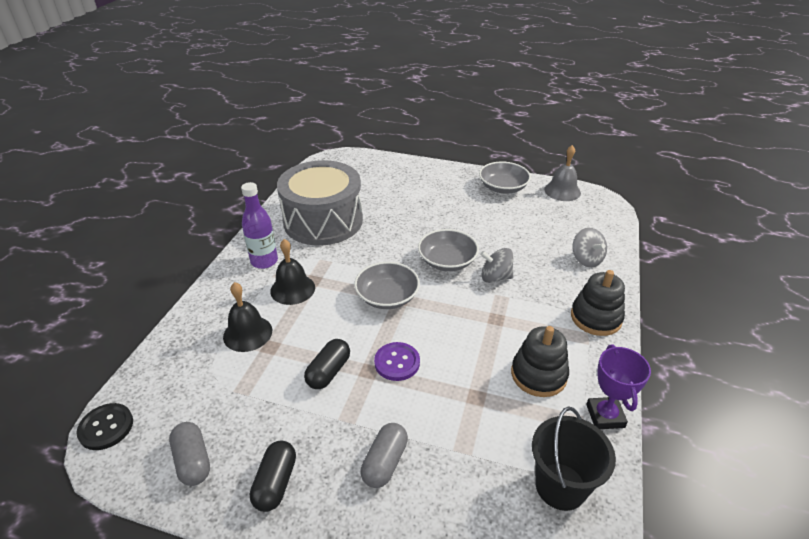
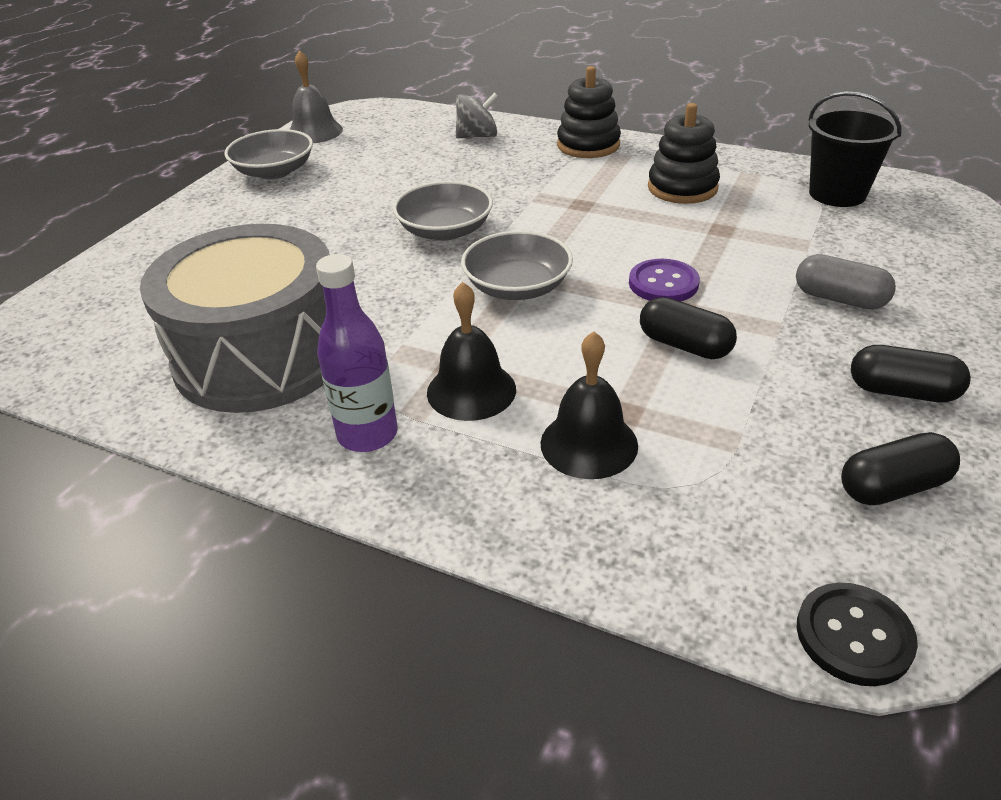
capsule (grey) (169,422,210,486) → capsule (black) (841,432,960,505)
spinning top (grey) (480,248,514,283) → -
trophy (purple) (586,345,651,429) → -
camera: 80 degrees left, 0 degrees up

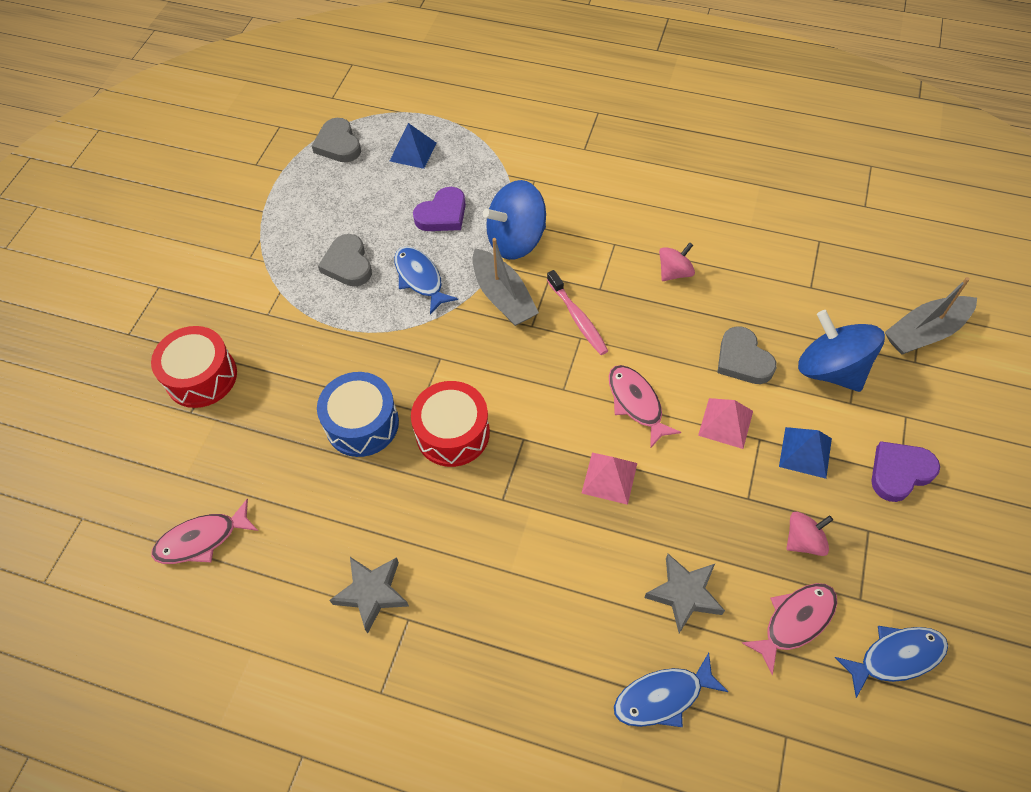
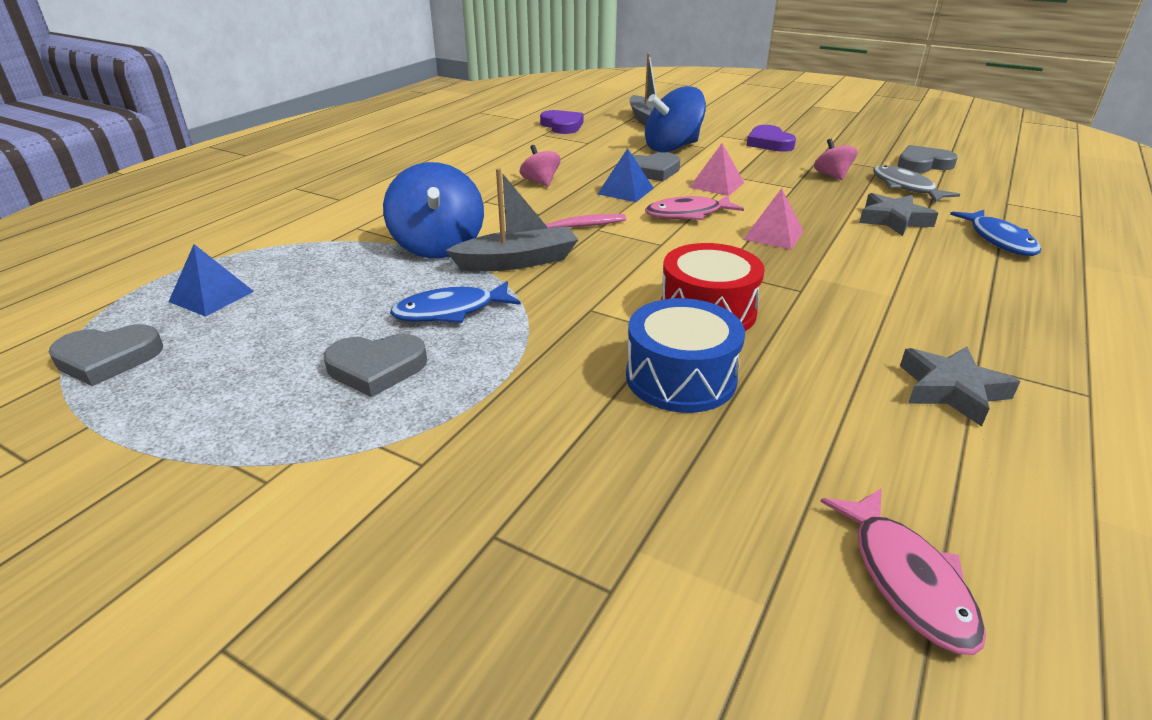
heart (purple) (413,187,466,231) → heart (purple) (540,110,583,134), relocated
pyramid (blue) (779,427,832,479) → pyramid (blue) (598,148,653,202), relocated
fish (pink) (742,583,837,675) → fish (grey) (873,165,960,203)
fish (blue) (835,626,948,698) → heart (grey) (898,145,958,173)
drum (red) (151,326,237,408) → -
camera: 80 degrees left, 25 degrees down

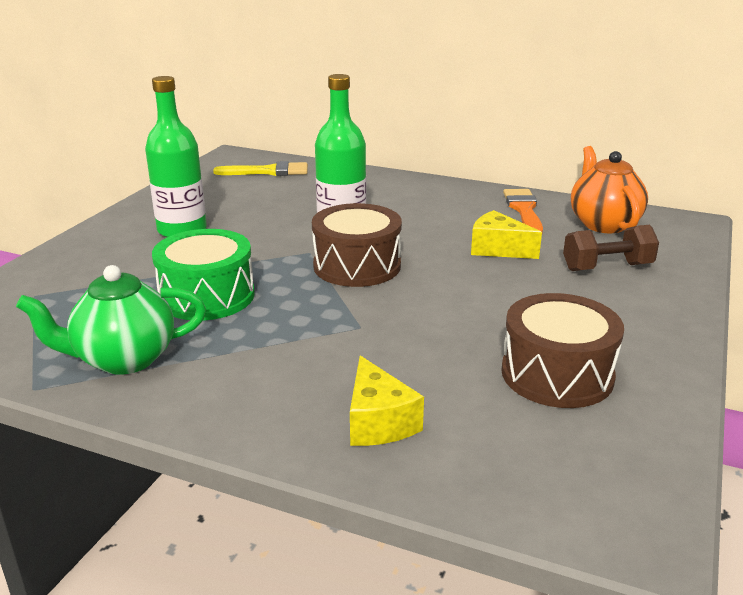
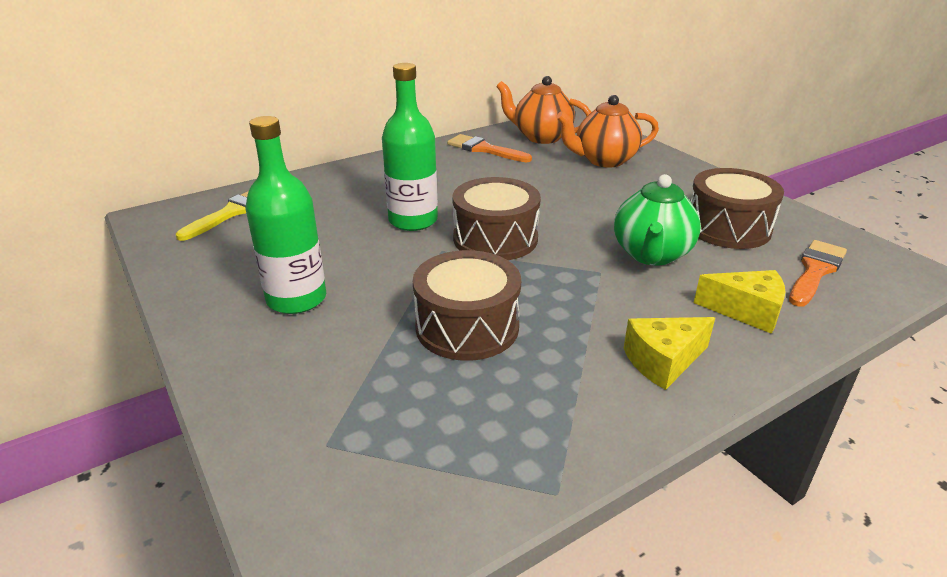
drum (green) (152,229,255,321) → drum (brown) (413,250,521,361)
dumbbell (brown) (563,225,659,271) → teapot (orange) (556,95,659,168)
teapot (green) (16,265,206,375) → teapot (green) (614,174,701,266), relocated
cheese (yellow) (471,210,542,259) → cheese (yellow) (624,317,715,390), relocated
- → brush (orange) (789,240,847,307)
camera: 55 degrees left, 5 degrees up

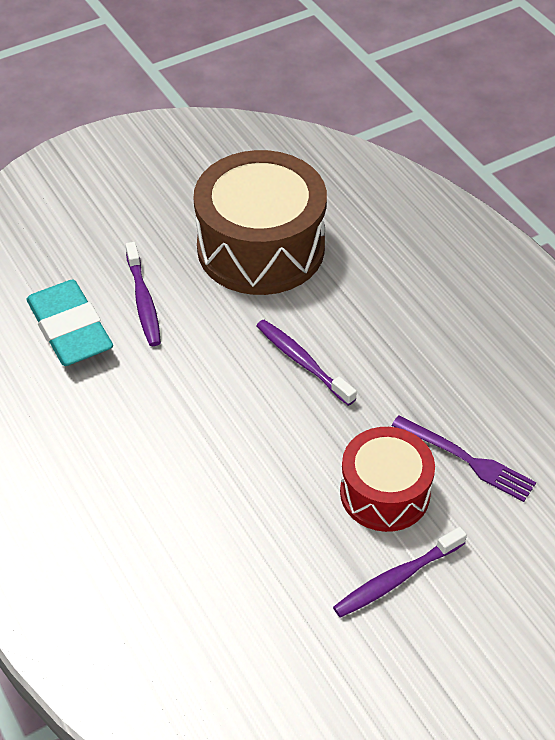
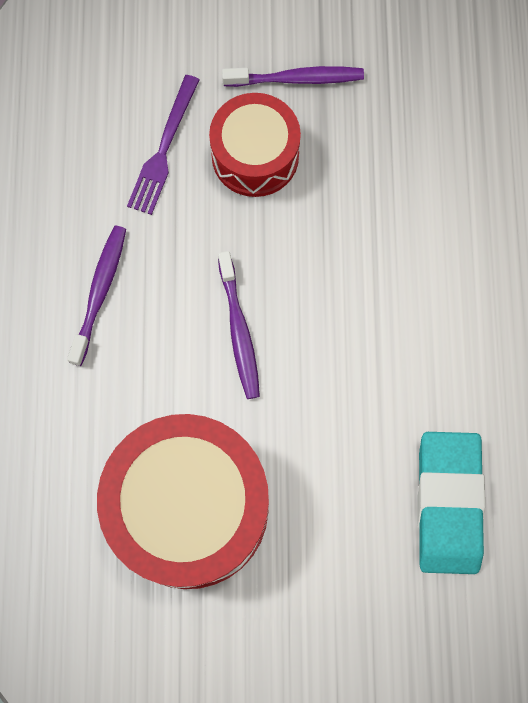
toothbrush (purple) (126,242,161,346) → toothbrush (purple) (67,226,126,366), relocated
drum (brown) (193,150,327,295) → drum (red) (97,414,269,589)
fork (purple) (391,415,536,502) → fork (purple) (127,75,199,215), 135 degrees counterclockwise
camera: 150 degrees left, 25 degrees up

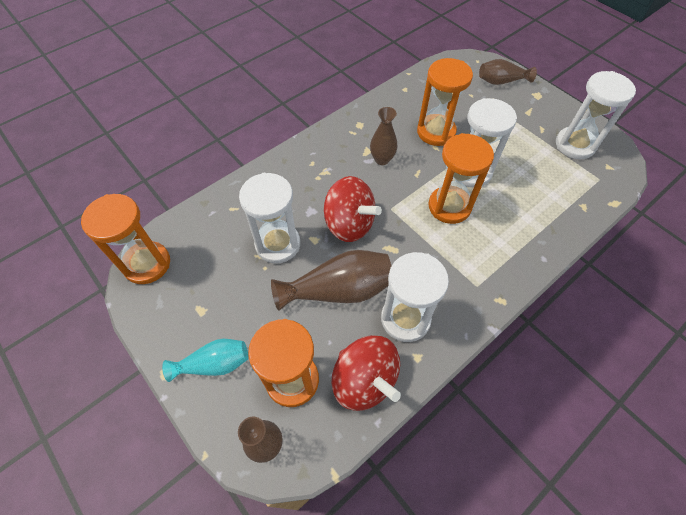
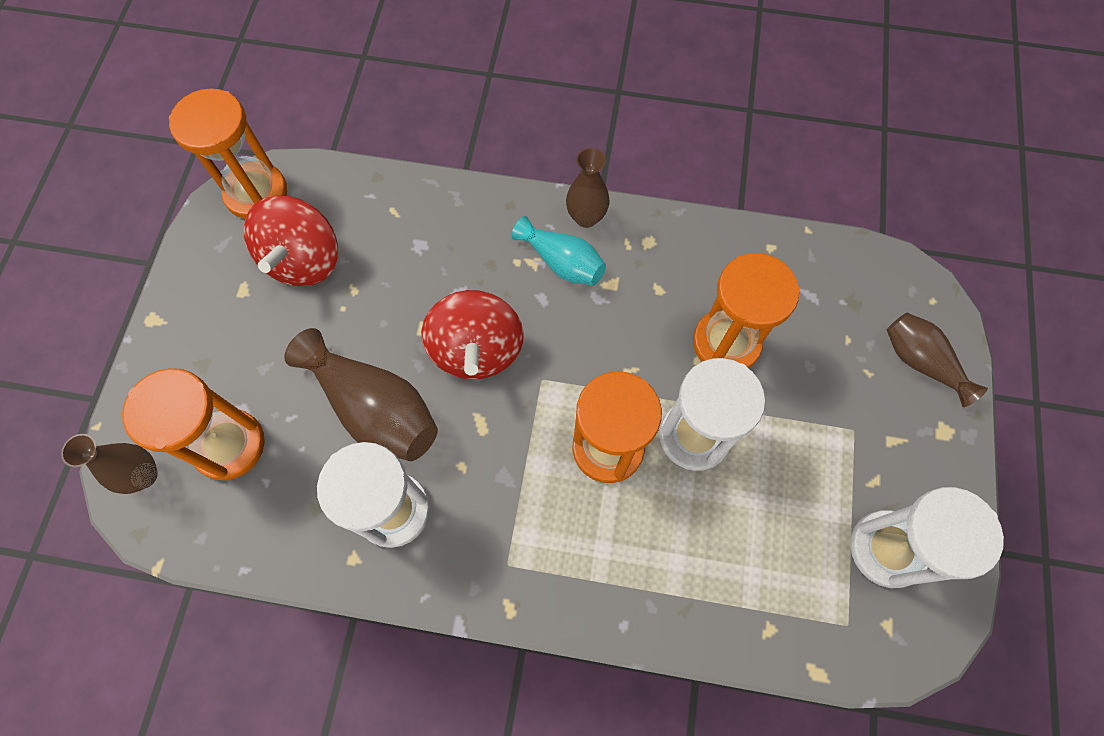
spinning top (red) (331,335,401,411) → spinning top (red) (244,196,338,286), relocated
vase (turquoise) (162,339,248,382) → vase (turquoise) (512,216,606,285), relocated
vase (brown) (370,107,398,165) → vase (brown) (566,148,610,228), relocated
hourglass (white) (239,173,300,263) → -
camera: 50 degrees right, 10 degrees up

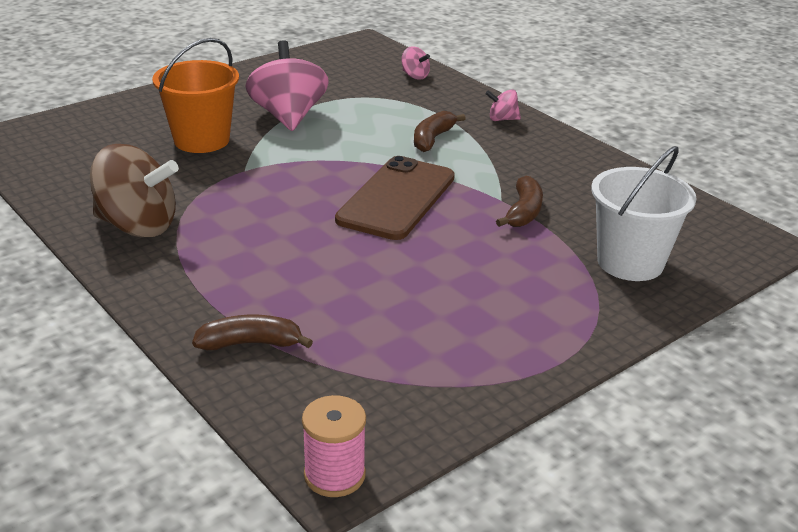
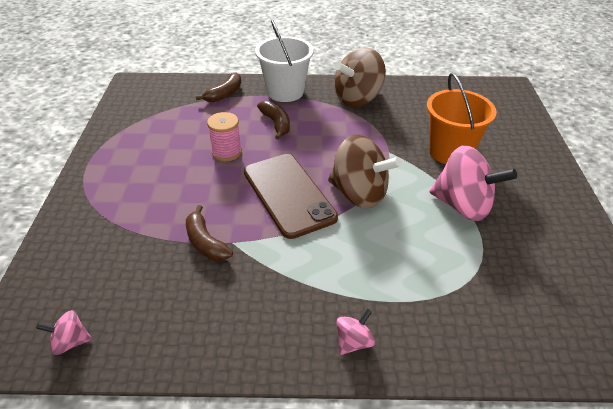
spinning top (pink) (402,46,430,80) → spinning top (pink) (36,310,92,355), relocated
spool (pink) (302,395,366,497) → spool (pink) (207,112,242,161), relocated
bucket (white) (591,146,697,281) → bucket (white) (255,20,314,102), relocated
banana (brown) (414,111,466,152) → banana (brown) (257,101,290,140), relocated
- → spinning top (brown) (328,135,402,209)
camera: 130 degrees right, 10 degrees up

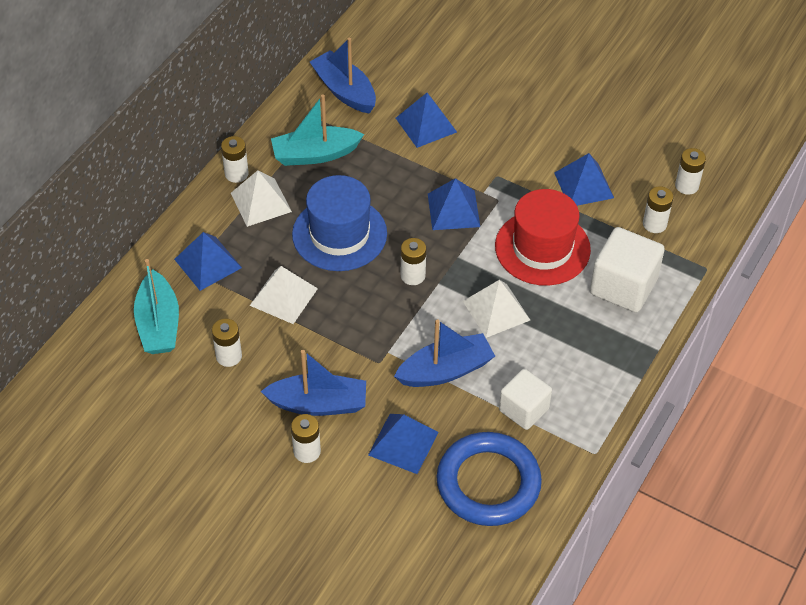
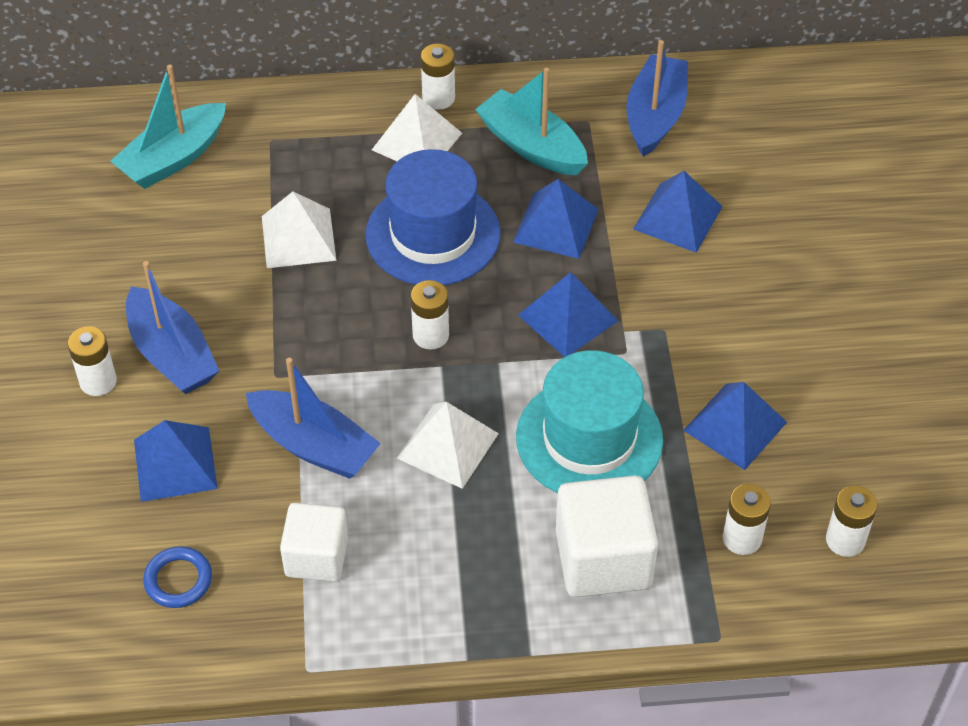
ring (blue) (436,432,542,526) → ring (blue) (143,546,212,608), x0.45
pyramid (blue) (174,232,242,291) → pyramid (blue) (513,179,599,259), relocated
hat (red) (495,189,591,286) → hat (turquoise) (516,350,663,493)
battery (white) (212,319,242,367) → -
camera: 55 degrees right, 0 degrees up

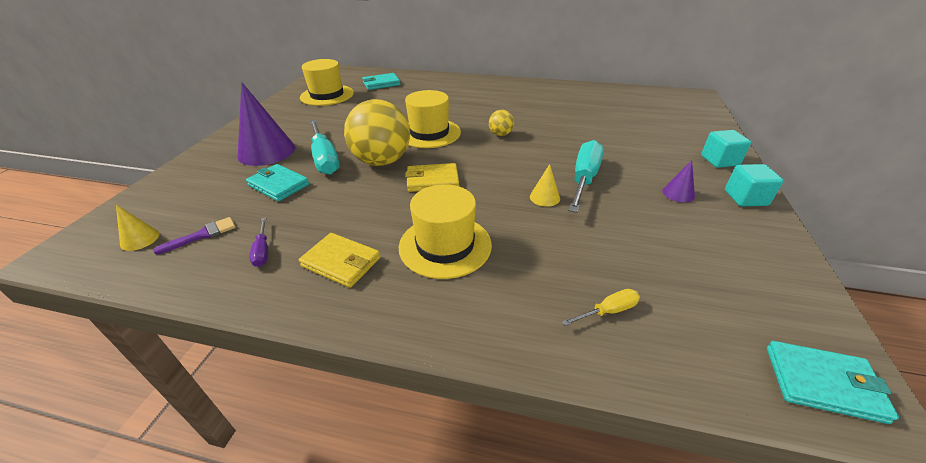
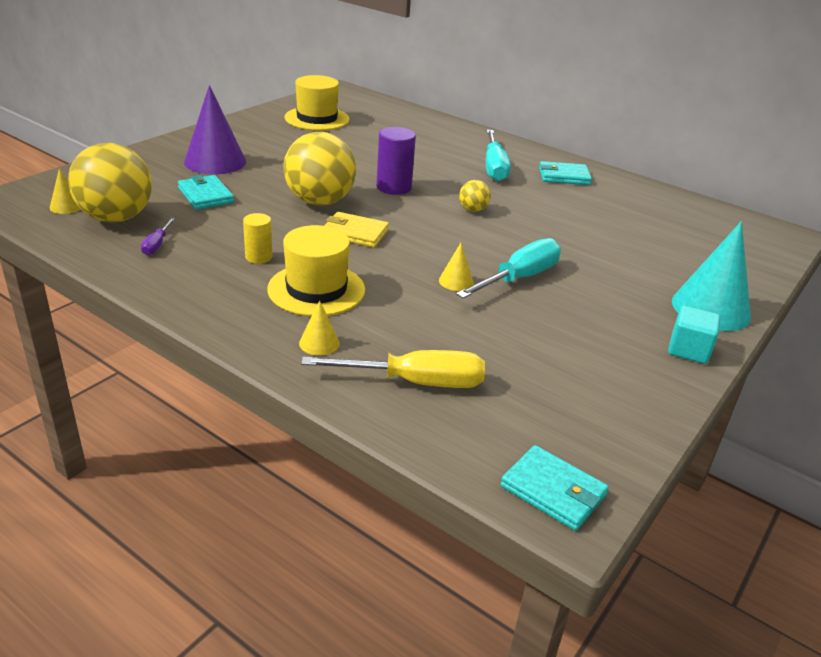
brush (purple) (153,217,236,254) → ball (yellow) (68,143,152,222)
- → cylinder (yellow) (243,213,272,264)
- → cone (yellow) (299,300,340,355)
screwdriver (yellow) (562,289,640,326) → screwdriver (yellow) (301,350,485,388), x2.02
hat (yellow) (405,90,461,148) → cylinder (purple) (376,127,416,195)
screwdriver (turquoise) (310,120,340,175) → screwdriver (turquoise) (486,130,511,181), relocated
wallet (turquoise) (362,73,400,90) → wallet (turquoise) (539,161,592,185), relocated
cube (turquoise) (701,130,751,168) → cone (turquoise) (672,221,751,331)
wallet (yellow) (299,233,380,288) → -
cone (purple) (662,160,695,202) → -
camera: 20 degrees right, 5 degrees down

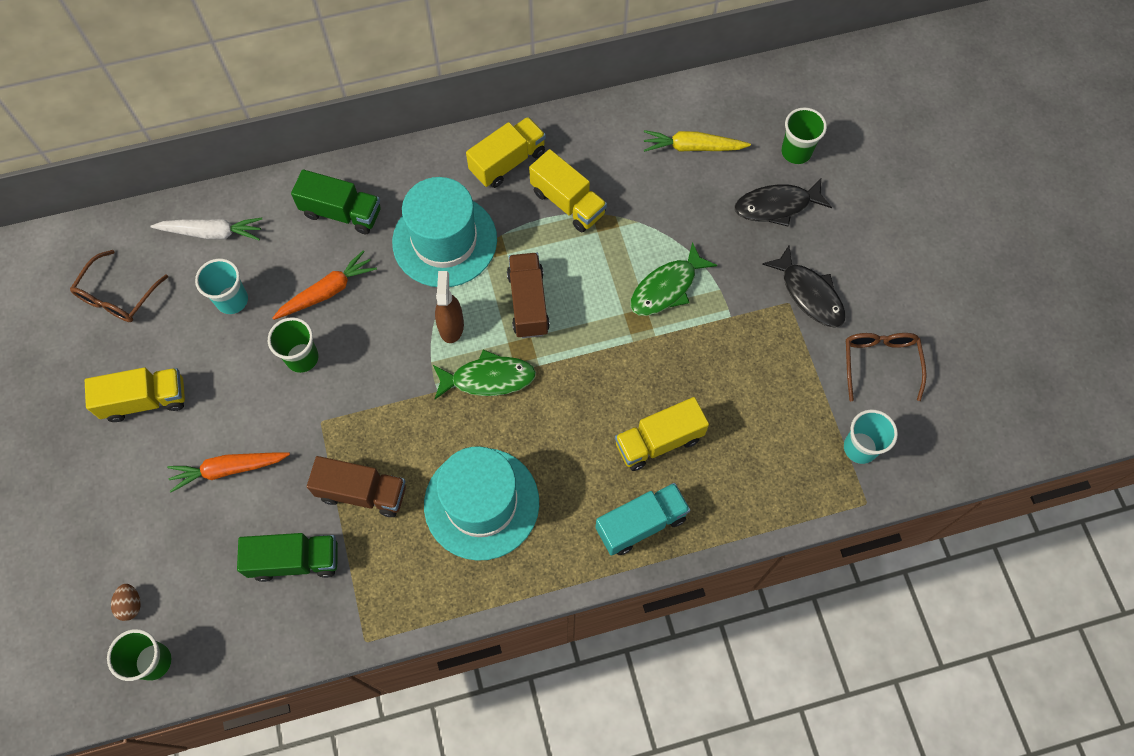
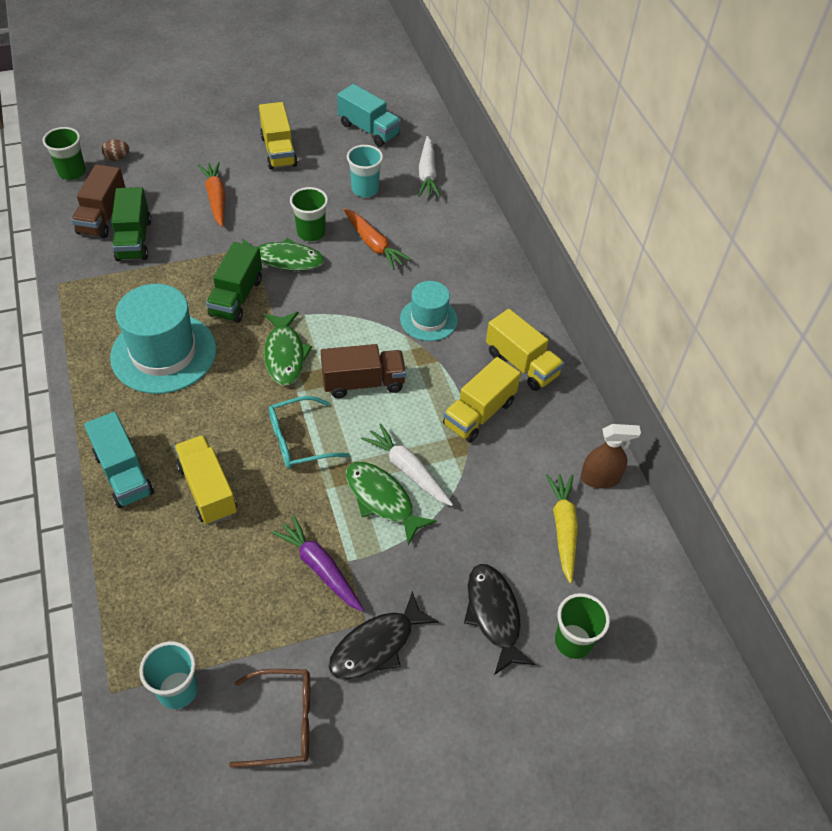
truck (brown) (307,456,406,517) → truck (brown) (71,164,126,238), relocated
truck (green) (291,170,381,234) → truck (green) (206,242,262,323), relocated
- → fish (green) (242,238,325,271)
- → glasses (turquoise) (269,396,350,469)
- → carrot (purple) (271,515,364,612)
glasses (brown) (70,250,168,322) → truck (turquoise) (337,84,401,147)
- → carrot (white) (361,423,453,506)
hat (turquoise) (392,177,497,287) → hat (turquoise) (400,281,458,341), x0.58
spray bottle (brown) (435,271,464,343) → spray bottle (brown) (581,424,641,488), relocated
camera: 85 degrees right, 15 degrees down

